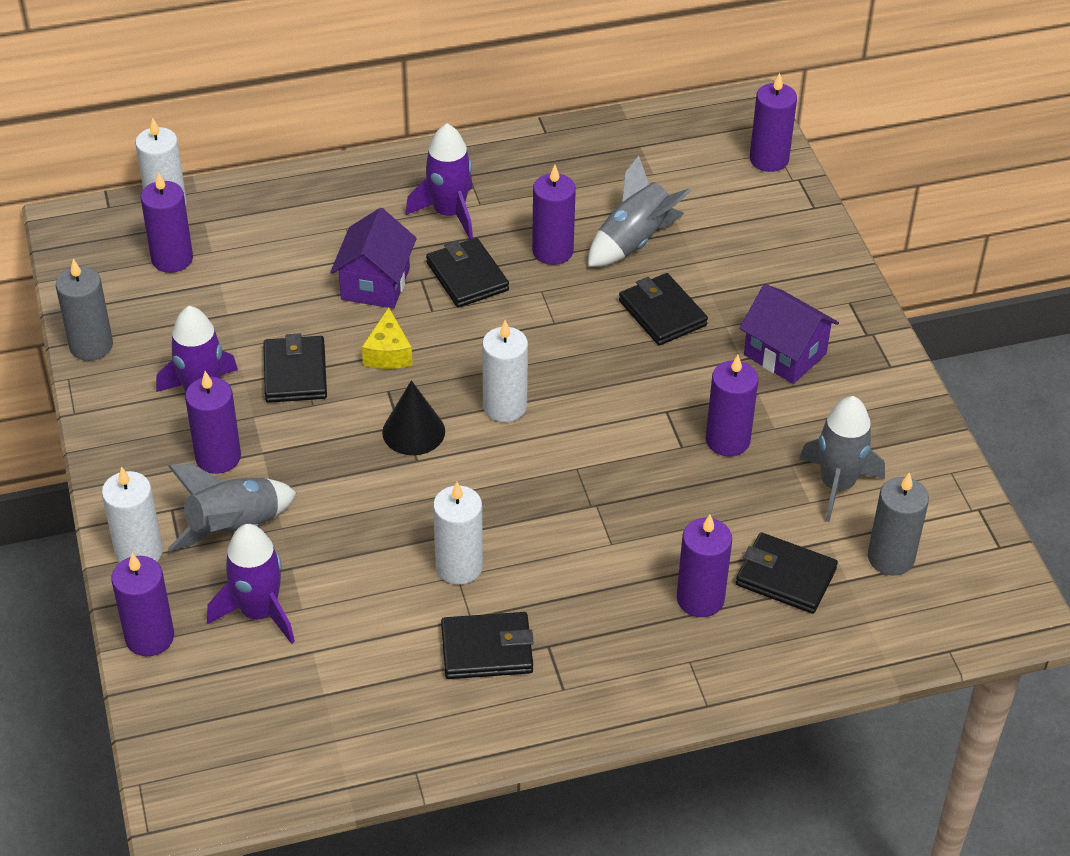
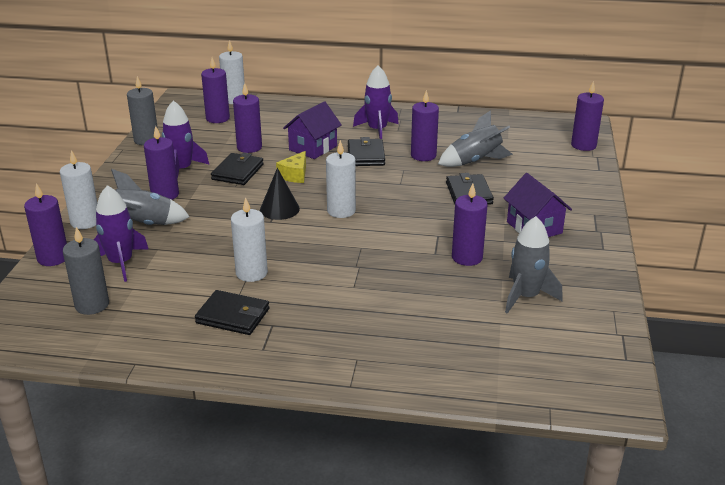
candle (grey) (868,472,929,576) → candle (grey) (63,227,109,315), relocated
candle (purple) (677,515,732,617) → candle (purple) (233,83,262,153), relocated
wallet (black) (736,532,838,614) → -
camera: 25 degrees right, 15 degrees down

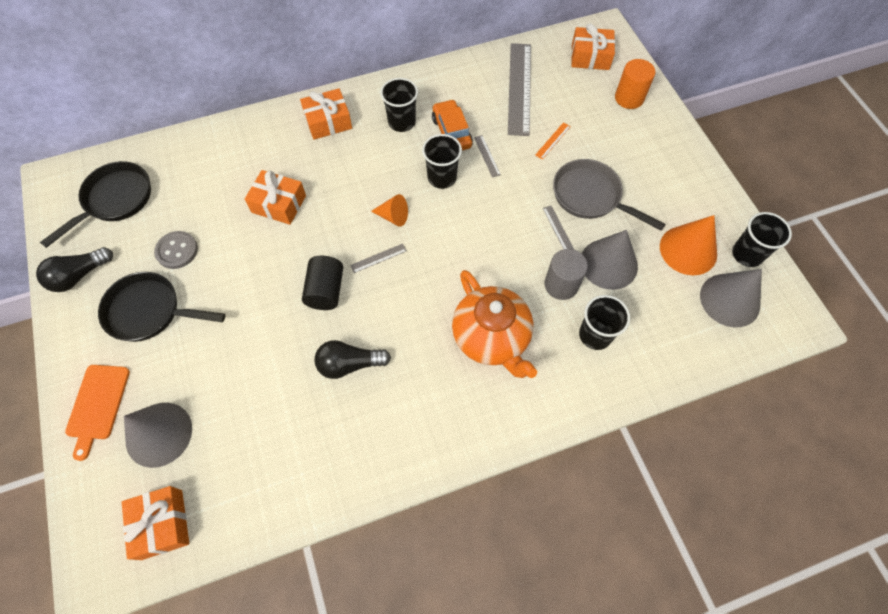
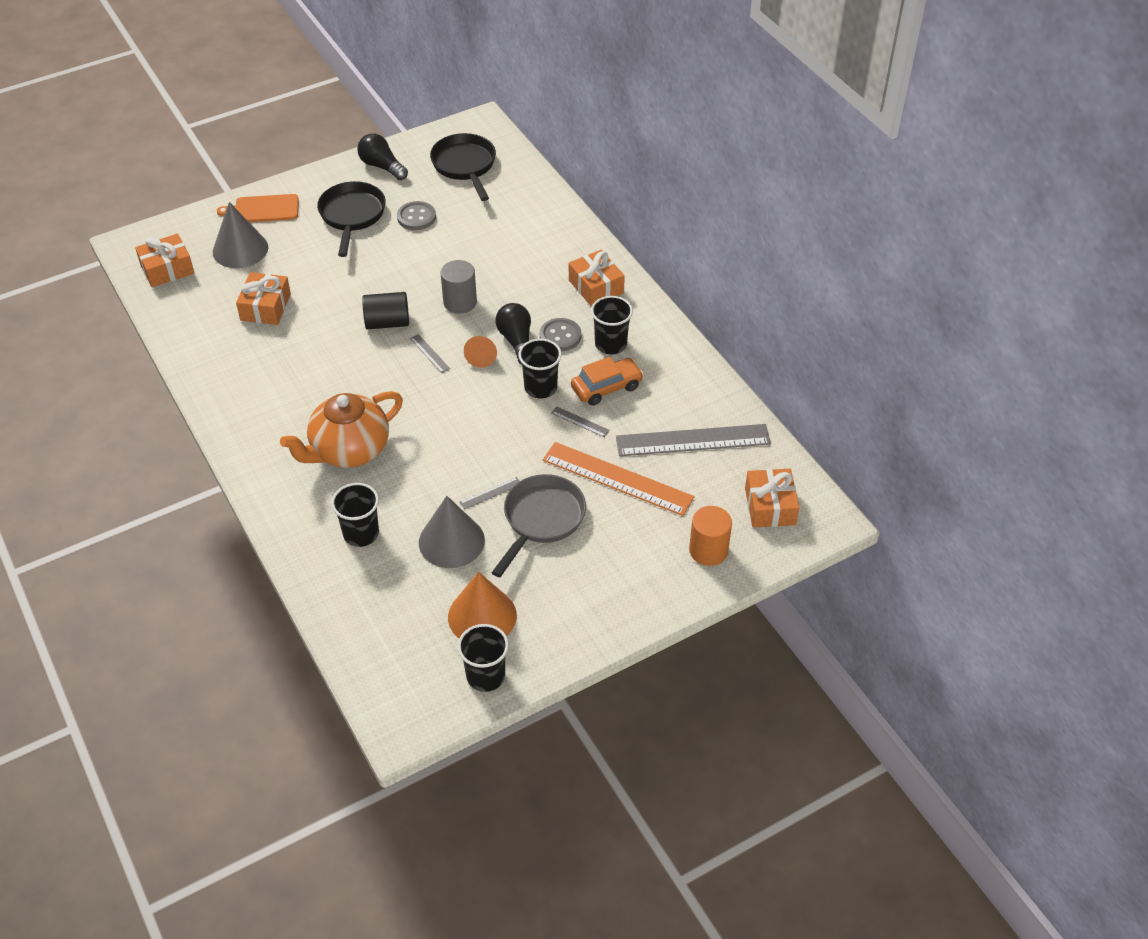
gift (orange) (245,170,306,225) → gift (orange) (236,272,291,325), relocated
pan (black) (40,161,151,248) → pan (black) (430,133,496,201), 135 degrees counterclockwise
cylinder (grey) (545,249,588,300) → cylinder (grey) (441,260,477,314), relocated
light bulb (black) (314,340,391,379) → light bulb (black) (495,303,531,364), relocated
- → button (grey) (540,318,581,351)
ruler (orange) (535,122,571,160) → ruler (orange) (543,442,694,516), x2.44
ruler (grey) (474,135,501,178) → ruler (grey) (551,406,610,437), 60 degrees clockwise
cone (grey) (700,269,762,327) → -
camera: 80 degrees right, 15 degrees down

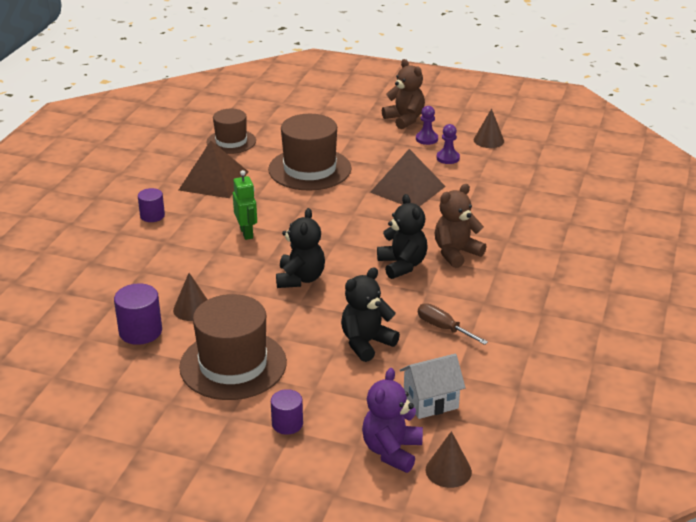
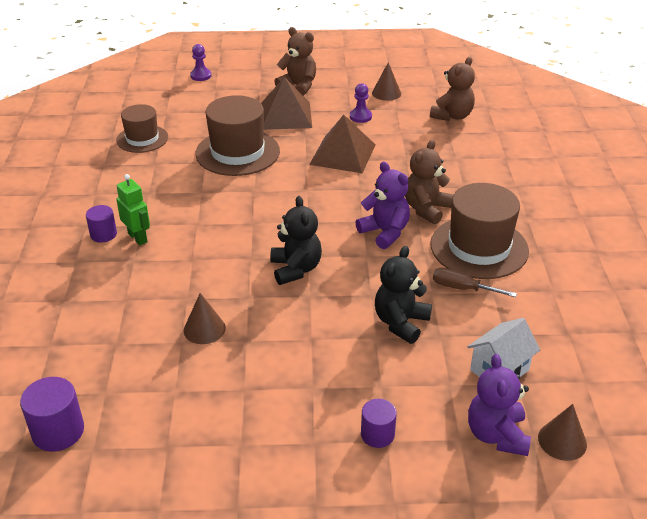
cylinder (purple) (114,283,162,345) → cylinder (purple) (20,377,84,452), relocated
robot (green) (233,170,257,240) → robot (green) (116,174,150,245), relocated
pawn (purple) (416,106,438,145) → pawn (purple) (190,44,212,81), relocated
pyramid (brown) (178,141,249,198) → pyramid (brown) (261,77,312,130), relocated
teddy bear (black) (377,194,428,279) → teddy bear (purple) (356,161,410,249)
- → teddy bear (brown) (430,57,475,121)
hat (brown) (179,294,287,400) → hat (brown) (430,183,529,279), relocated
camera: 20 degrees left, 5 degrees up

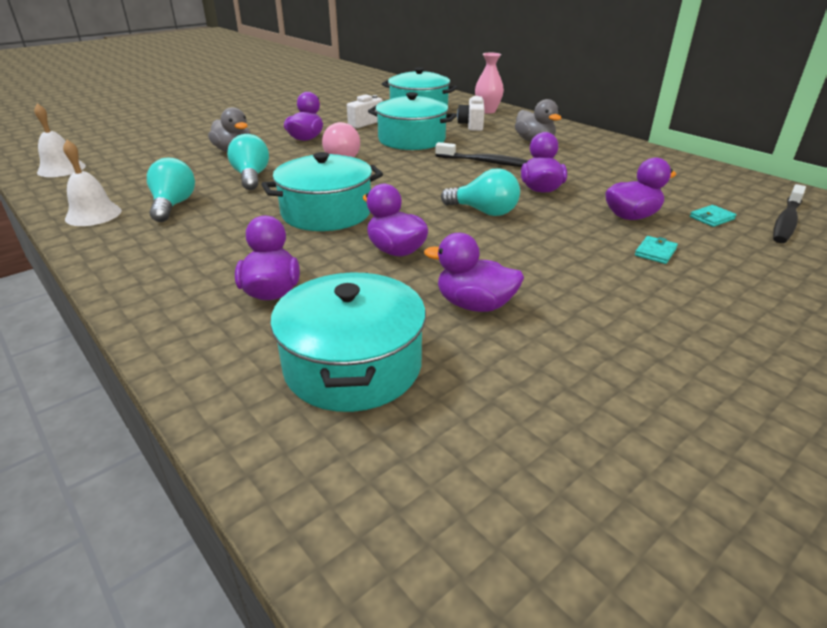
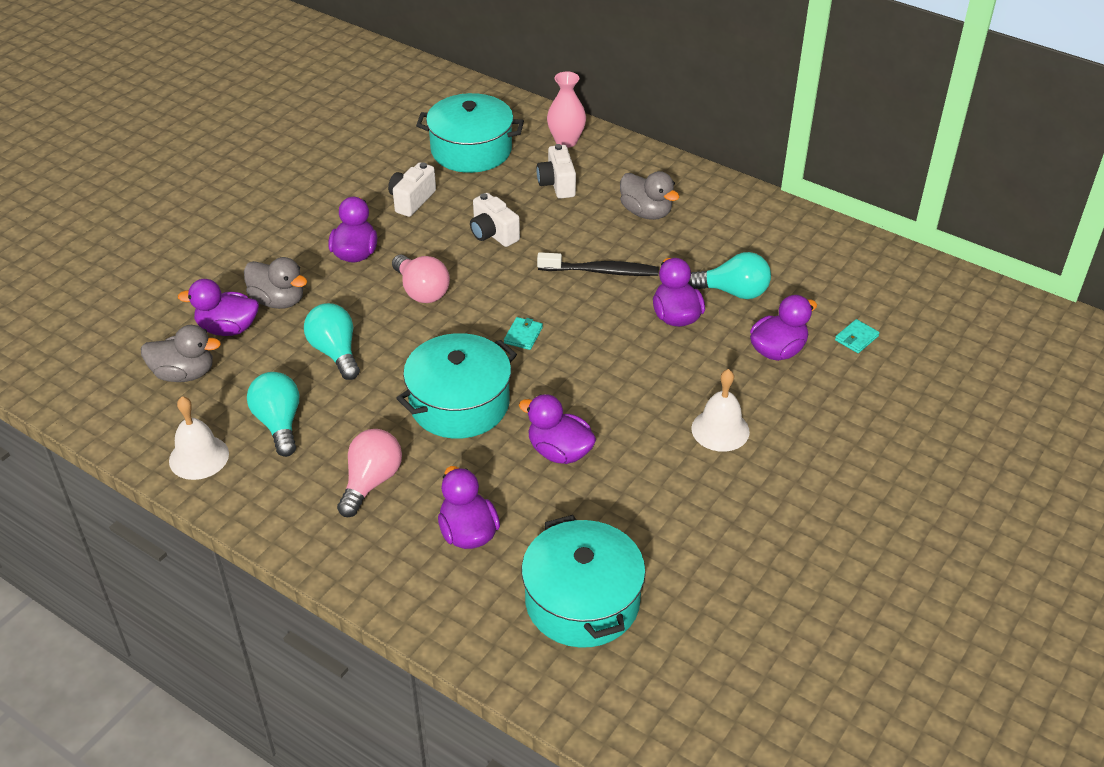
- → duck (grey) (141,325,221,382)
duck (purple) (424,233,524,312) → duck (purple) (178,279,259,336), relocated
- → light bulb (pink) (337,429,402,517)
pot (turquoise) (368,92,457,150) → camera (white) (470,193,520,247)
wallet (turquoise) (635,236,678,264) → wallet (turquoise) (504,317,543,350), relocated
light bulb (turquoise) (441,168,520,216) → light bulb (turquoise) (688,252,771,299), relocated
bell (white) (34,103,86,177) → bell (white) (691,369,750,452), relocated
toothbrush (black) (773,184,806,243) → -
camera: 15 degrees left, 10 degrees up

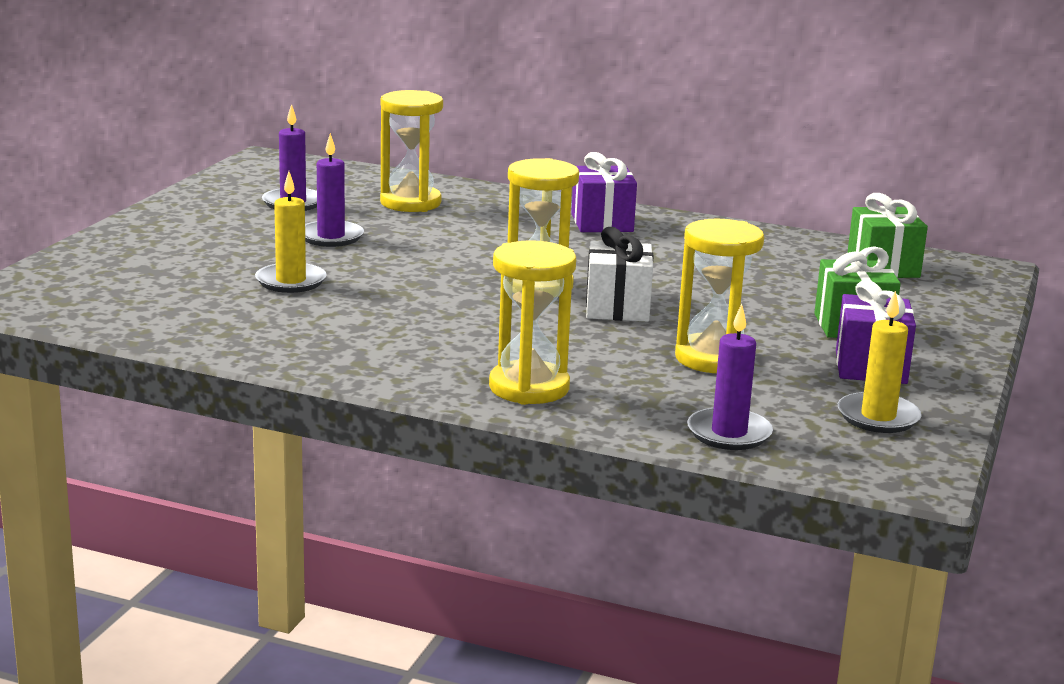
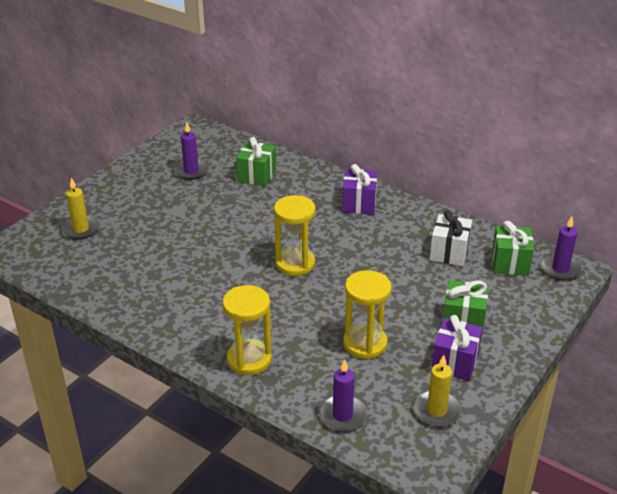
candle (yellow) (255,171,327,293) → candle (yellow) (61,178,100,239), relocated
hourglass (yellow) (380,90,443,212) → gift (green) (236,137,276,187)
gift (white) (586,227,654,322) → gift (white) (430,210,472,266), relocated
candle (purple) (305,133,364,247) → candle (purple) (541,216,582,280), relocated
camera: 15 degrees right, 15 degrees up

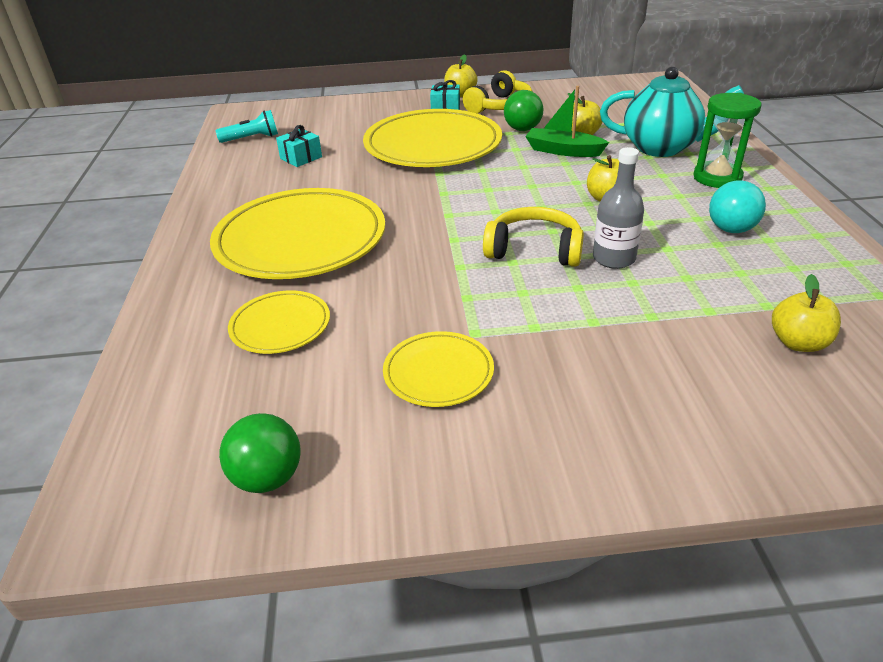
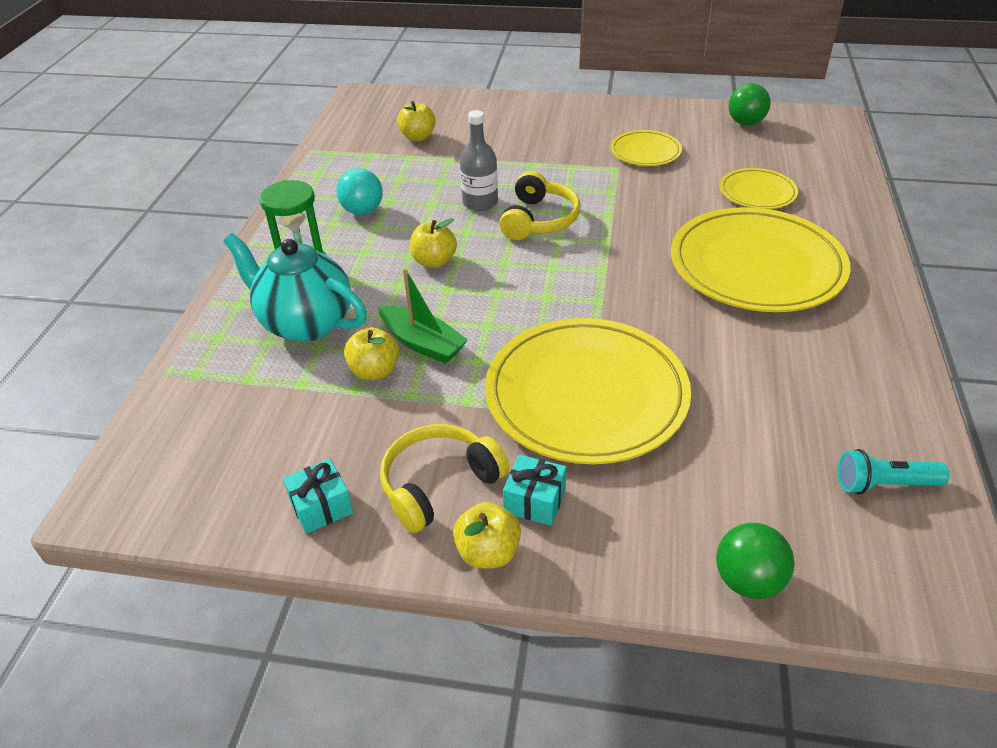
gift (turquoise) (276,125,322,167) → gift (turquoise) (283,459,353,534), relocated
headphones (yellow) (483,207,584,267) → headphones (yellow) (499,171,580,240), 105 degrees counterclockwise
ball (green) (504,90,543,131) → ball (green) (716,523,794,599), relocated
camera: 165 degrees left, 5 degrees up

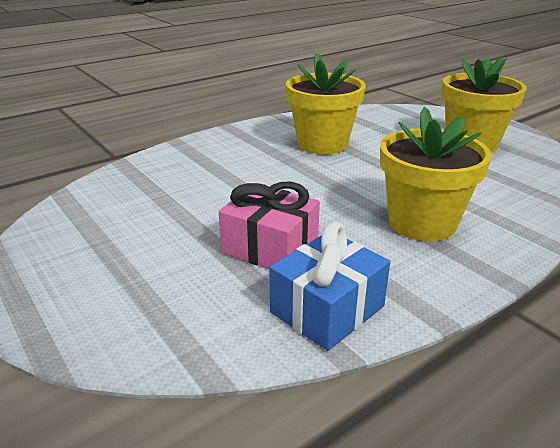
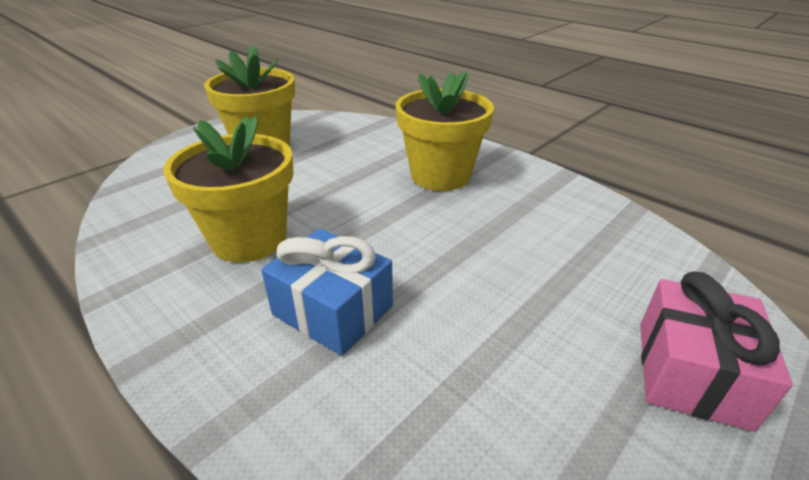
gift (blue) (269,222,390,351) → gift (blue) (261,229,393,356), relocated
gift (pink) (219,182,320,269) → gift (pink) (640,271,793,432), relocated
camera: 100 degrees left, 5 degrees up

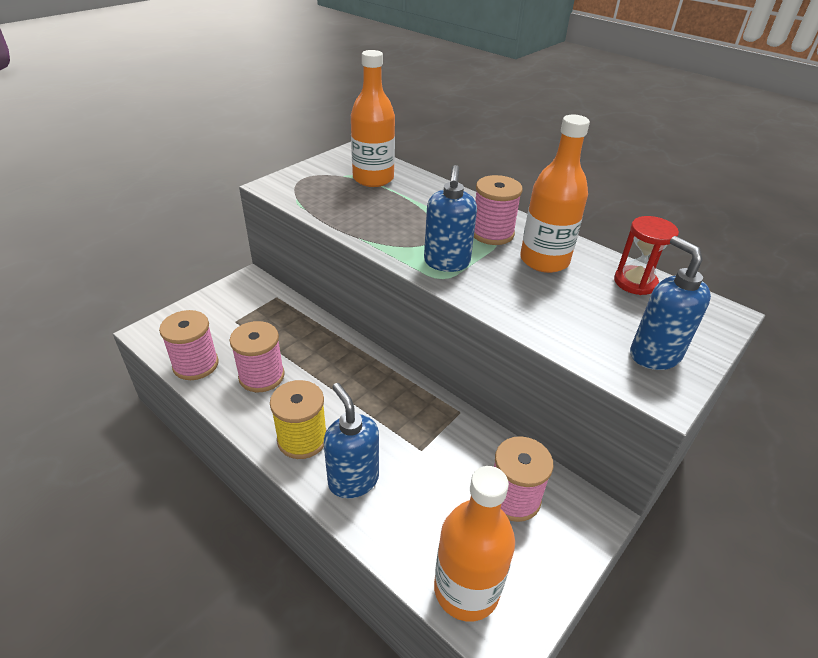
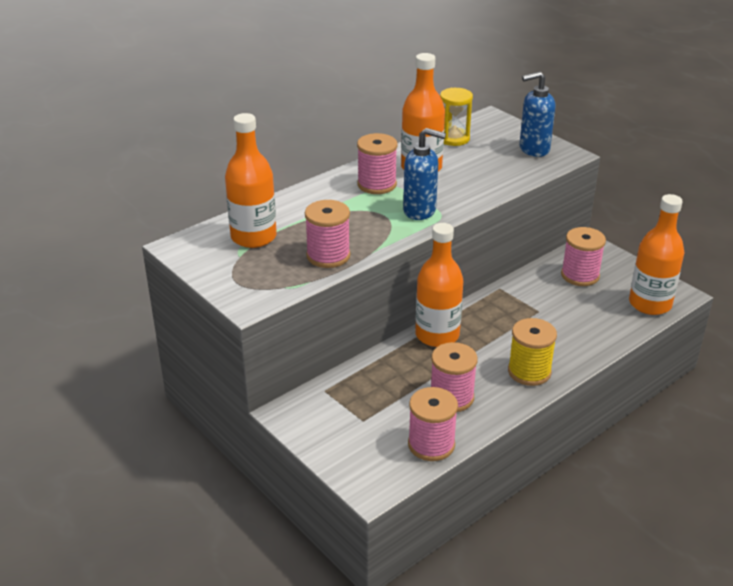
- → spool (pink) (305,200,350,268)
- → bottle (orange) (415,223,463,347)
hourglass (red) (614,216,679,295) → hourglass (yellow) (440,88,473,146)
soap dispenser (blue) (324,383,379,499) → -
camera: 80 degrees left, 5 degrees down

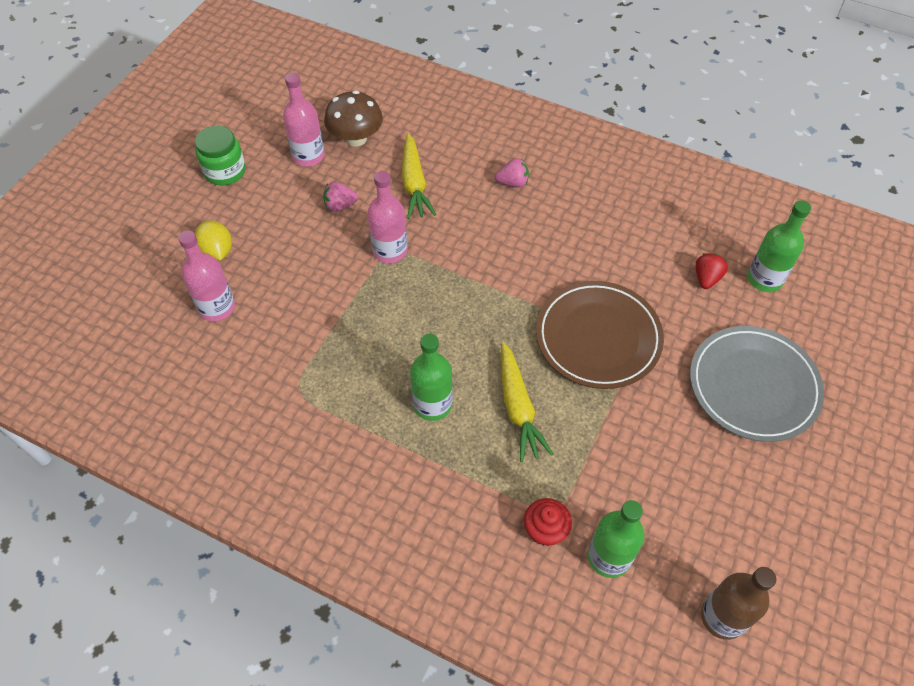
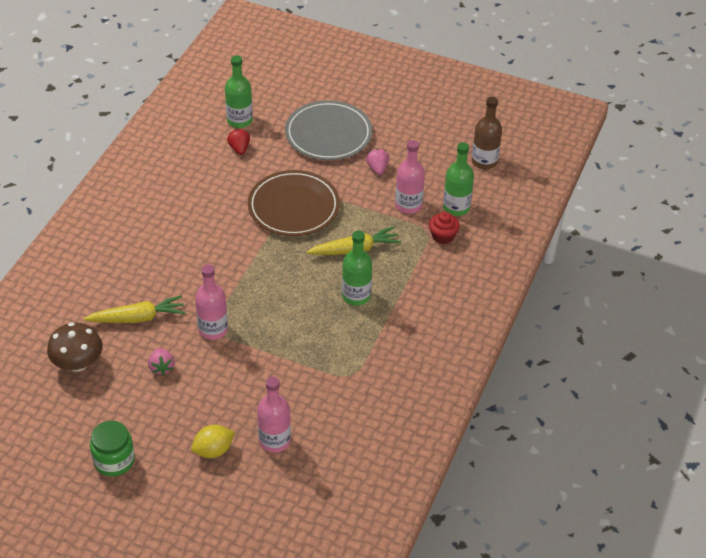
strawberry (red) (696,253,728,289) → strawberry (red) (227,129,250,155), 60 degrees clockwise
strawberry (pink) (495,158,529,188) → strawberry (pink) (366,149,389,175), relocated
bottle (pink) (283,73,325,166) → bottle (pink) (395,140,425,214), relocated
camera: 95 degrees left, 10 degrees down

